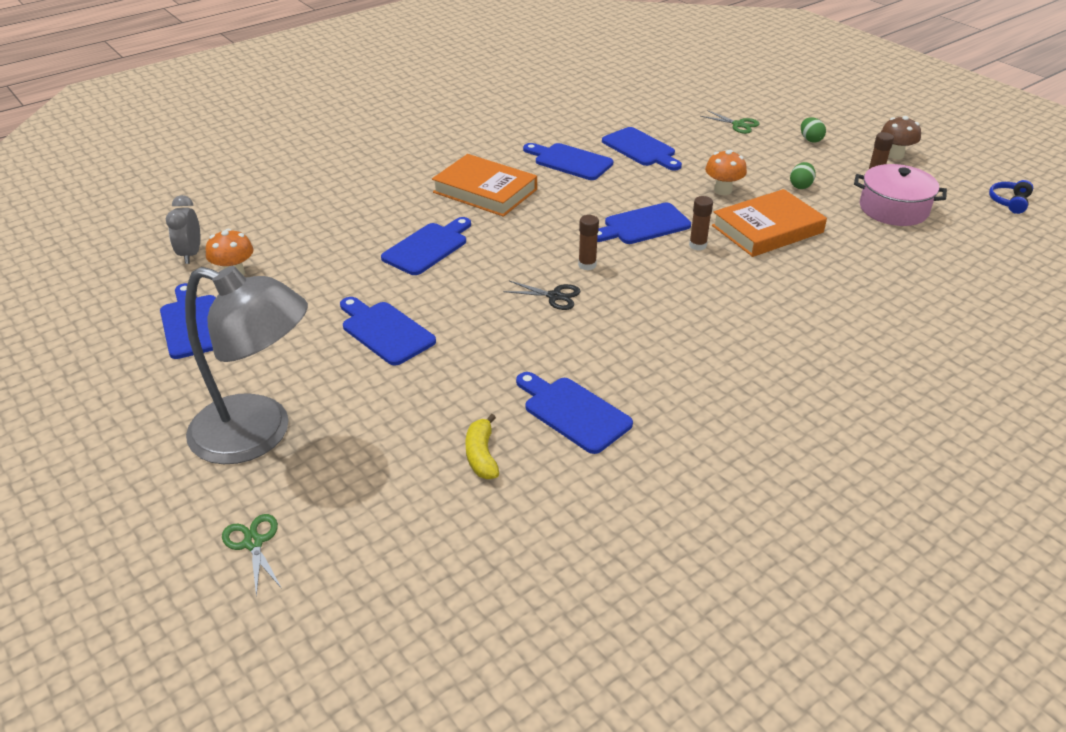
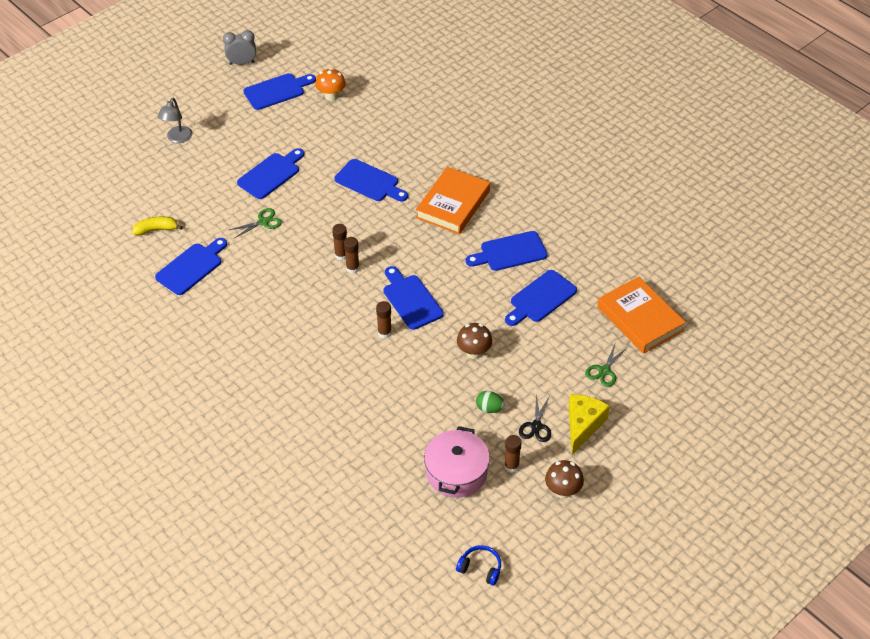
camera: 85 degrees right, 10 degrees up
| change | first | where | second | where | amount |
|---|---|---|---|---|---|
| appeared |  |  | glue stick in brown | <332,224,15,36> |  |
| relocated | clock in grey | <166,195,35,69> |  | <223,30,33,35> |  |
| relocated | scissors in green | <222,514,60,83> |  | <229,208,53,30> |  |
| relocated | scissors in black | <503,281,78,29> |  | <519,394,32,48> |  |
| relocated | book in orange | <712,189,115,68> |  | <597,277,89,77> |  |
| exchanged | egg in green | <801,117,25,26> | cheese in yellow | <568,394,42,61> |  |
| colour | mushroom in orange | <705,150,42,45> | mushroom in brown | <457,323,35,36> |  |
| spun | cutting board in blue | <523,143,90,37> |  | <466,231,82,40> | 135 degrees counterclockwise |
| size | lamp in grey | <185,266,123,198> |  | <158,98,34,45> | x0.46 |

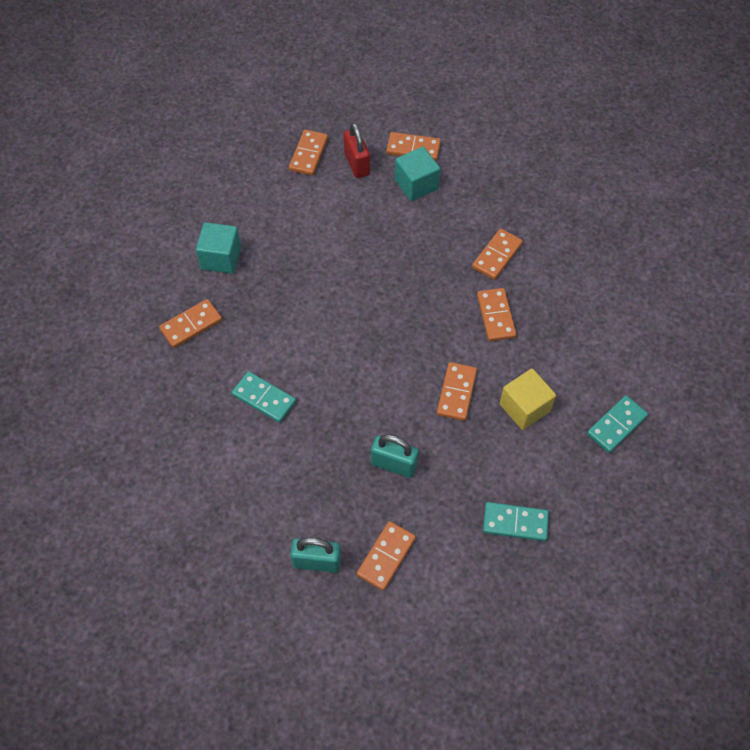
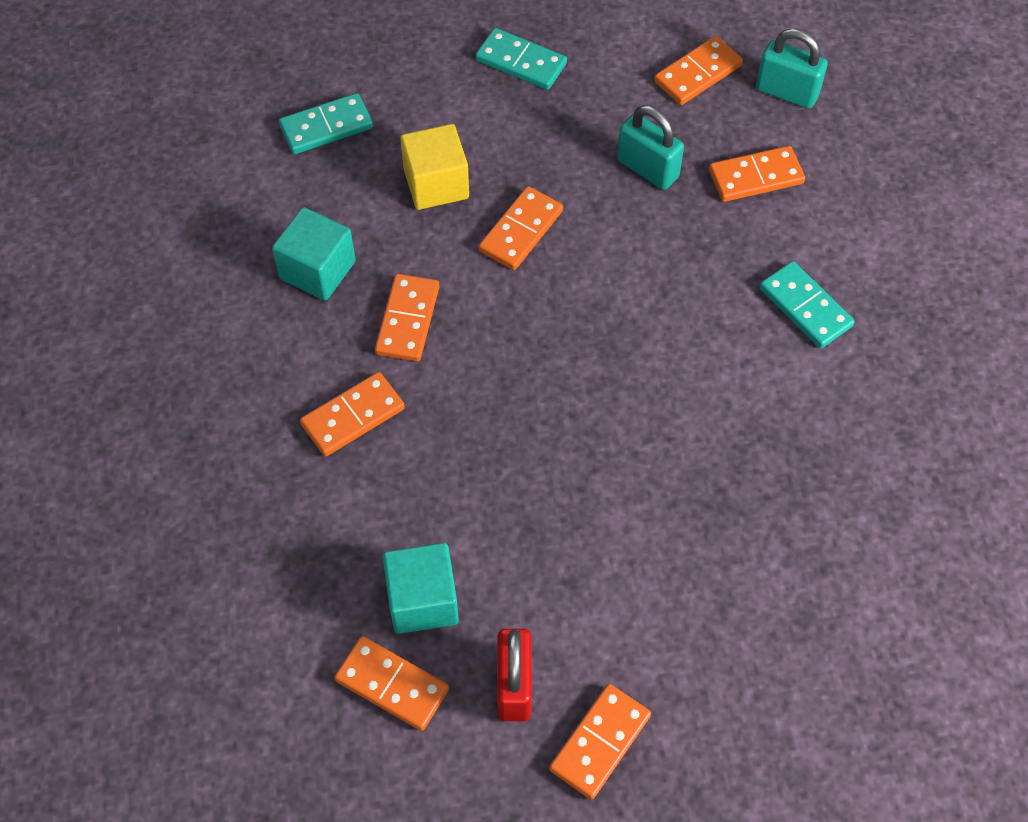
camera: 160 degrees left, 0 degrees up
| change | first | where | second | where | amount |
|---|---|---|---|---|---|
| relocated | domino in orange | <159,299,63,49> |  | <709,146,96,56> |  |
| relocated | cube in turquoise | <196,222,45,52> |  | <272,207,84,94> |  |

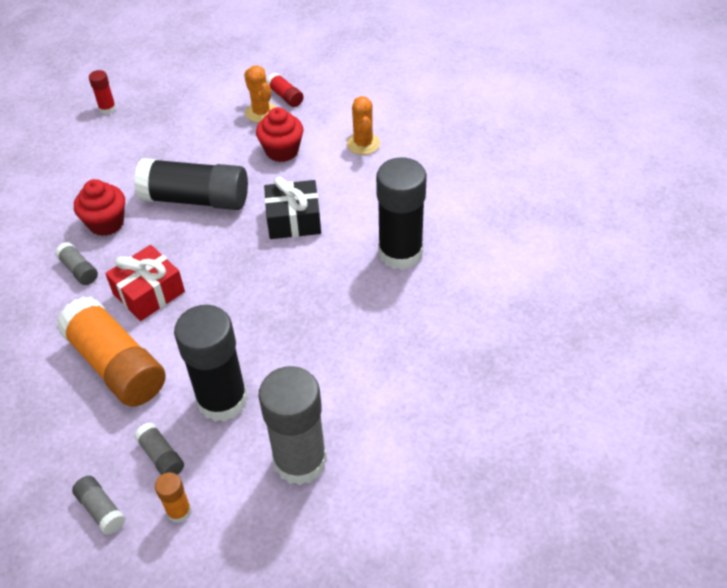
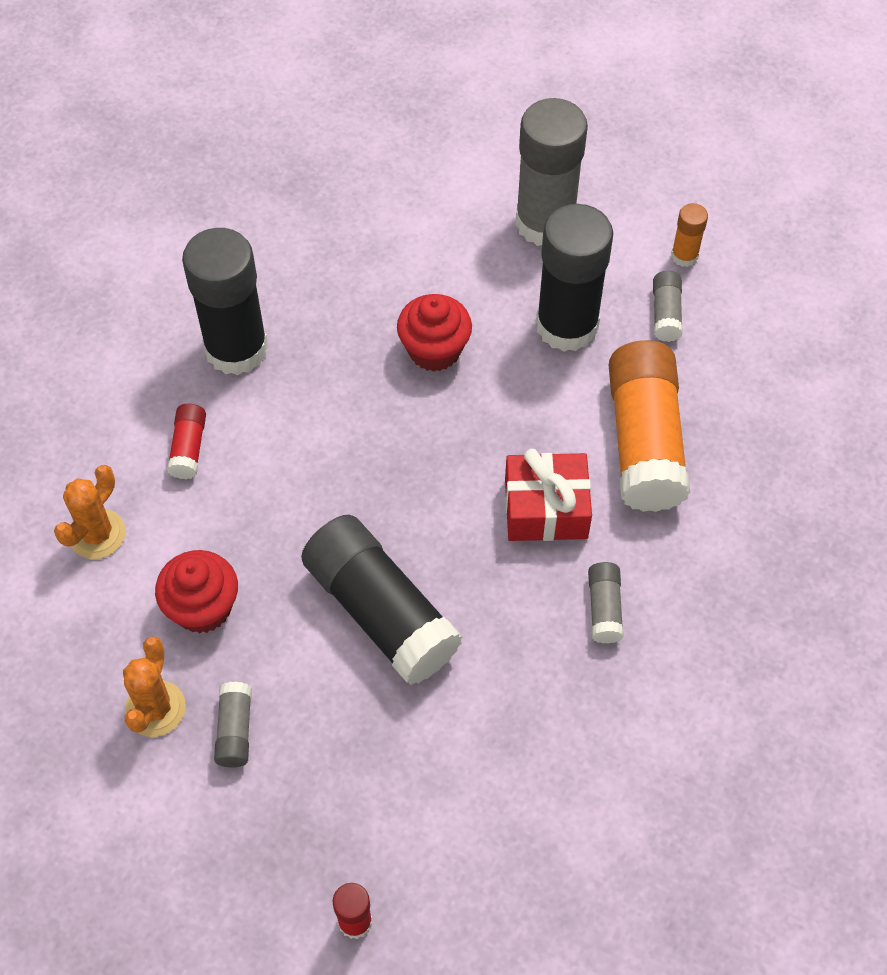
camera: 140 degrees left, 10 degrees up
| change | first | where | second | where | amount |
|---|---|---|---|---|---|
| missing | gift in black | <264,177,57,62> |  |  |  |
| relocated | glue stick in grey | <72,476,53,59> |  | <214,682,38,86> |  |
| relocated | cupcake in red | <74,179,51,57> |  | <397,294,75,78> |  |
| relocated | glue stick in red | <266,73,38,34> |  | <167,403,39,76> |  |

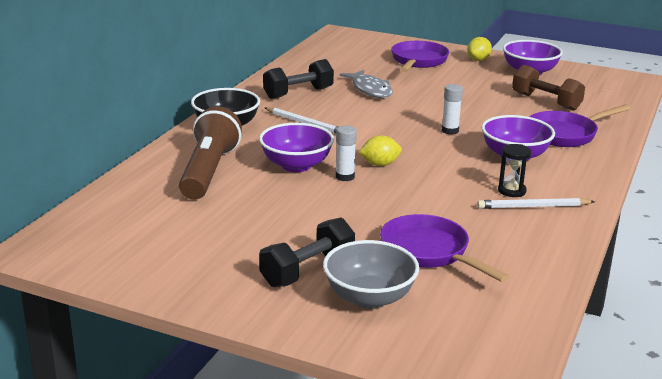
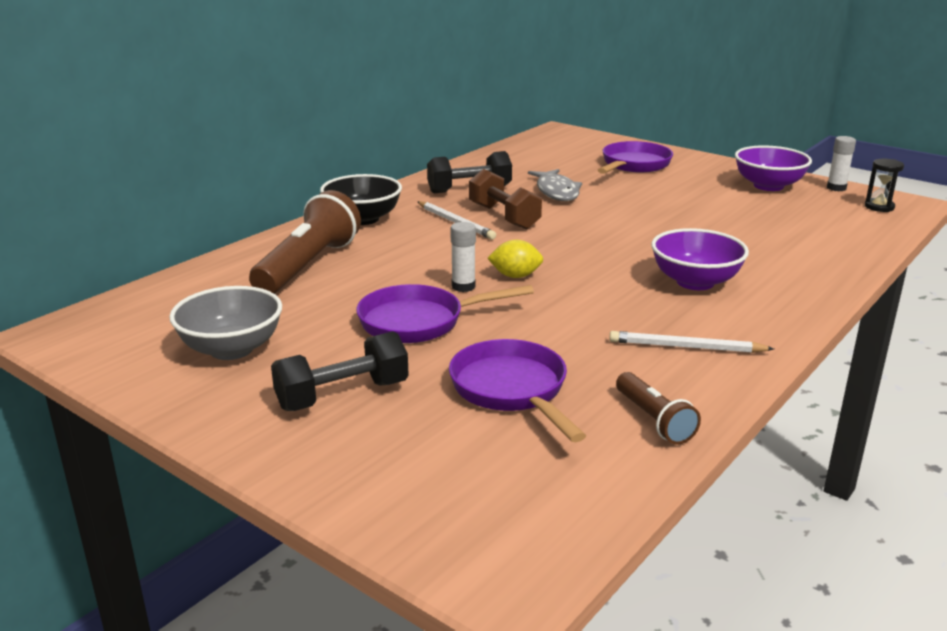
camera: 15 degrees right, 0 degrees up
| change | first | where | second | where | amount |
|---|---|---|---|---|---|
| missing | bowl in purple | <259,123,75,49> |  |  |  |
| missing | lemon in yellow | <467,37,25,24> |  |  |  |
| appeared |  |  | flashlight in brown | <616,372,85,73> |  |
| relocated | bowl in grey | <323,240,96,69> |  | <169,286,113,74> |  |
| relocated | glue stick in white | <442,84,21,51> |  | <827,136,29,55> |  |
| relocated | hourglass in black | <498,144,33,53> |  | <865,159,39,53> |  |
| relocated | dumbbell in brown | <512,65,73,46> |  | <469,169,73,61> |  |
| relocated | pan in purple | <529,104,102,43> |  | <356,284,178,59> |  |

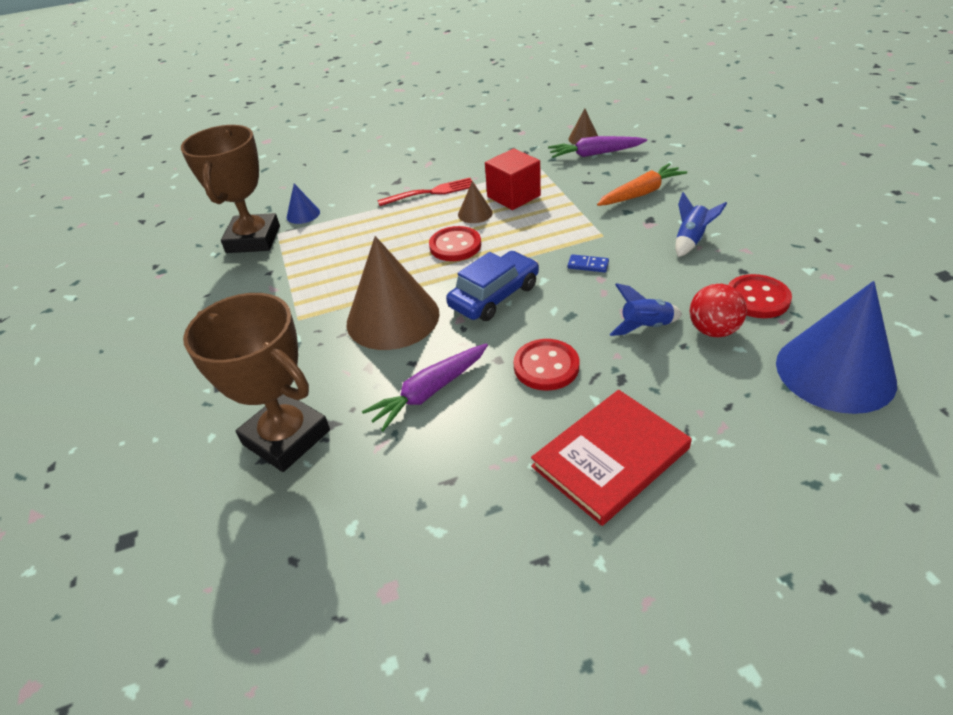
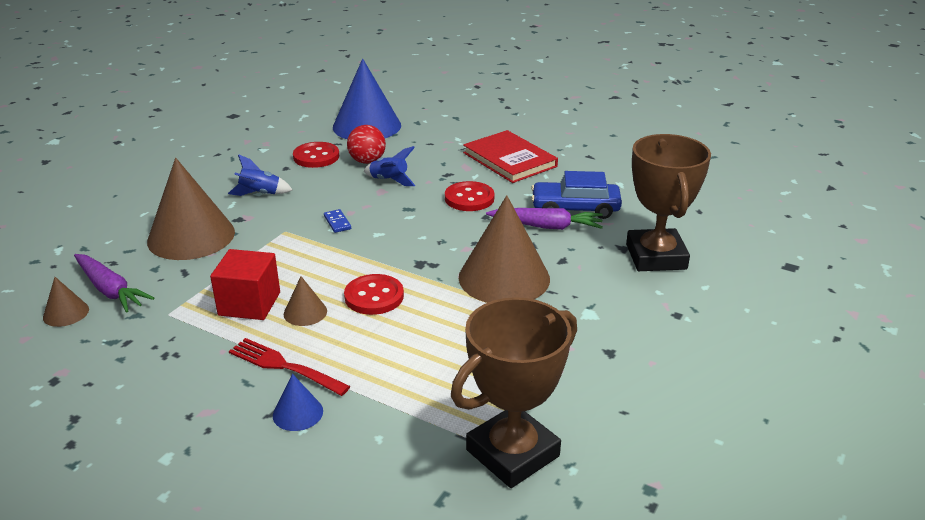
camera: 135 degrees left, 10 degrees down
| change | first | where | second | where | amount |
|---|---|---|---|---|---|
| relocated | cone in blue | <287,184,33,40> |  | <273,374,50,57> |  |
| relocated | car in blue | <446,251,93,70> |  | <531,171,91,48> |  |
| exchanged | carrot in orange | <597,163,90,43> | cone in brown | <147,158,88,102> |  |
| spun | book in red | <531,390,161,136> |  | <463,130,95,53> | 45 degrees clockwise |

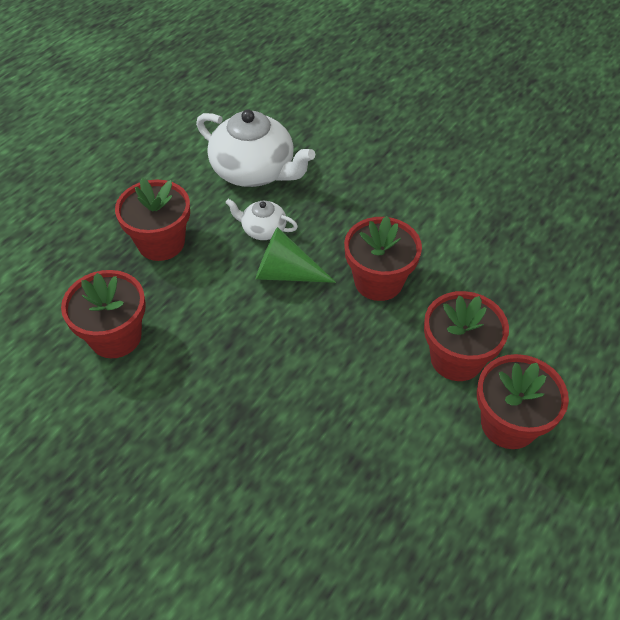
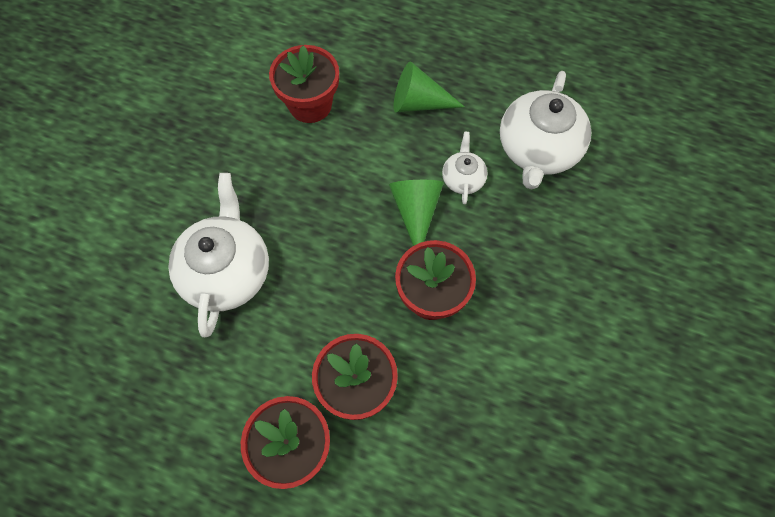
camera: 75 degrees right, 15 degrees up
| change | first | where | second | where | amount |
|---|---|---|---|---|---|
| appeared |  |  | teapot in white | <168,173,101,164> |  |
| exchanged | flower pot in red | <115,177,75,84> | cone in green | <394,62,71,50> |  |

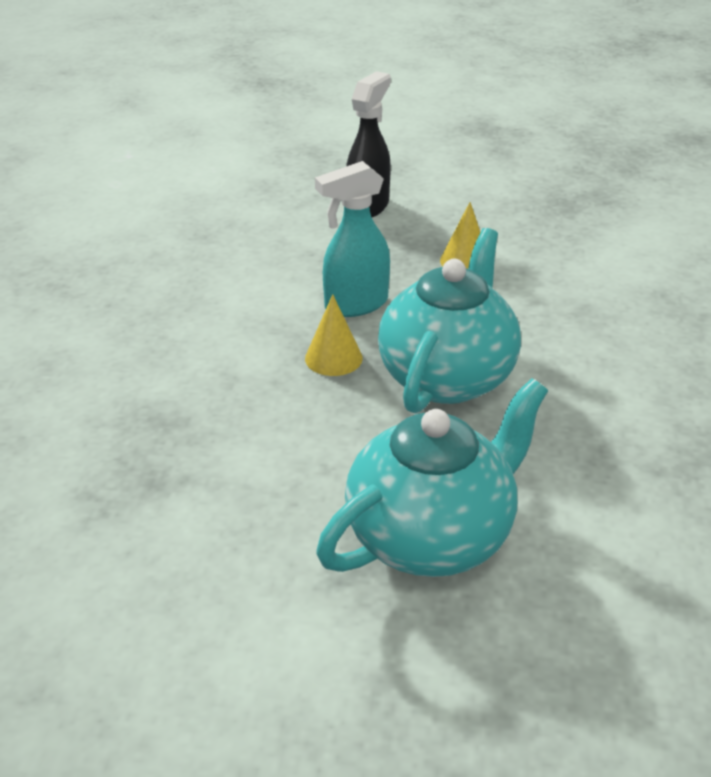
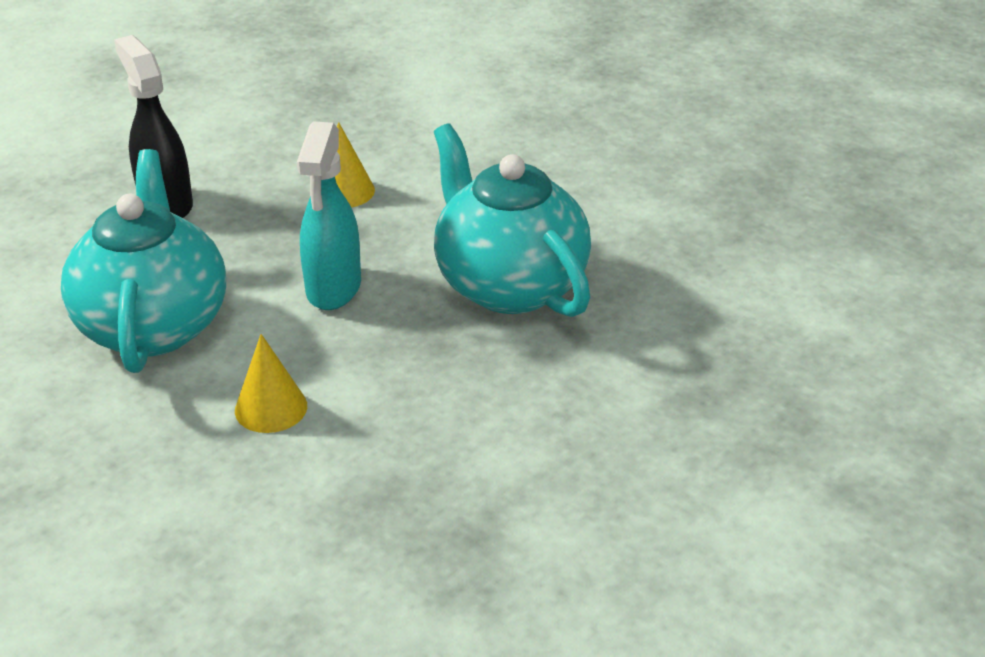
camera: 55 degrees left, 0 degrees up
| change | first | where | second | where | amount |
|---|---|---|---|---|---|
| relocated | cone in yellow | <305,294,58,82> |  | <235,334,72,99> |  |
| relocated | teapot in turquoise | <316,378,232,199> |  | <61,149,165,224> |  |

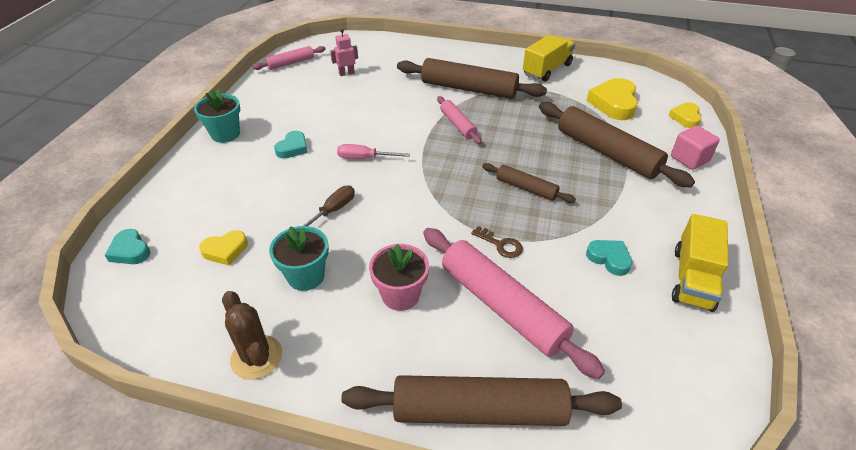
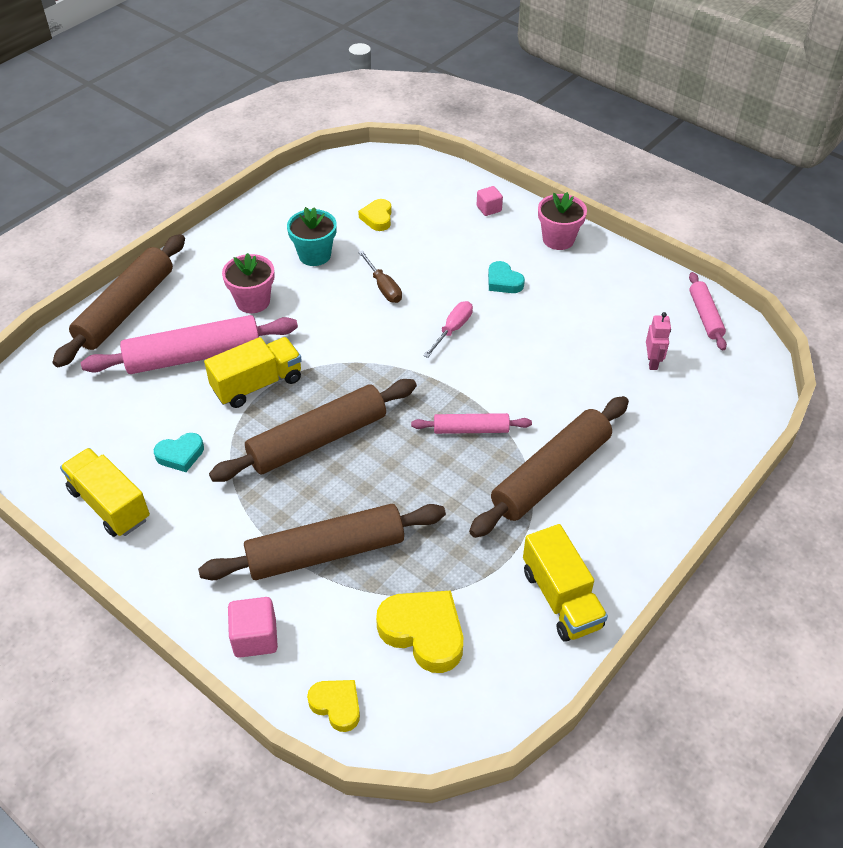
camera: 115 degrees right, 5 degrees up
| change | first | where | second | where | amount |
|---|---|---|---|---|---|
| missing | heart in turquoise | <105,229,45,35> |  |  |  |
| missing | cactus in brown | <222,291,60,89> |  |  |  |
| appeared |  |  | cube in pink | <477,186,26,30> |  |
| exchanged | key in brown | <471,226,52,32> | truck in yellow | <204,337,98,71> |  |
| colour | flower pot in turquoise | <194,89,46,54> | flower pot in pink | <538,192,49,58> |  |
| size | rolling pin in brown | <482,163,94,40> |  | <209,379,208,103> | x1.89 |

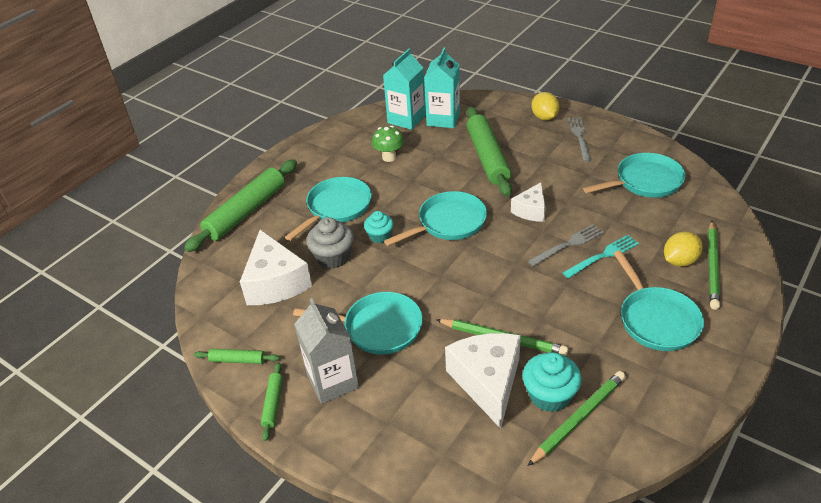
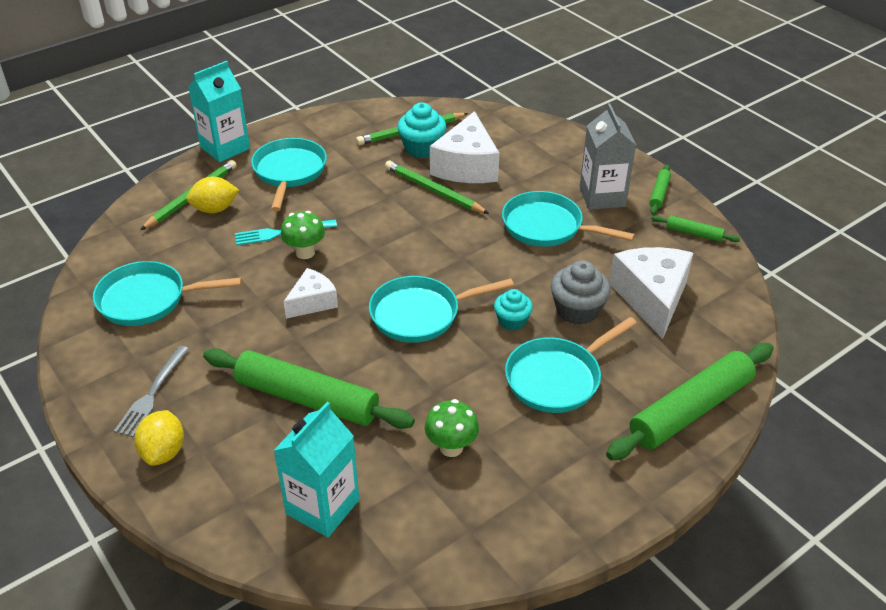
camera: 165 degrees left, 0 degrees up
| change | first | where | second | where | amount |
|---|---|---|---|---|---|
| relocated | carton in turquoise | <383,48,43,82> |  | <188,61,62,101> |  |
| exchanged | fork in grey | <528,224,76,43> | mushroom in green | <281,211,44,48> |  |
| spun | rolling pin in green | <466,107,46,90> |  | <203,348,212,81> | 75 degrees counterclockwise |

